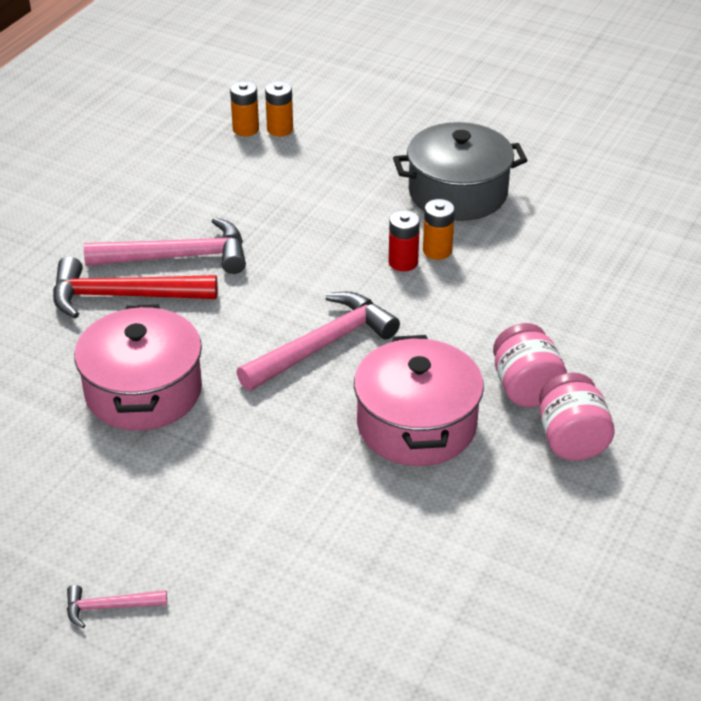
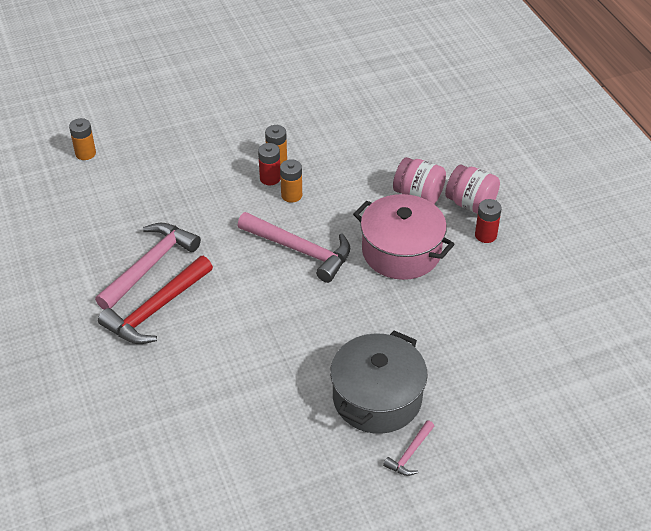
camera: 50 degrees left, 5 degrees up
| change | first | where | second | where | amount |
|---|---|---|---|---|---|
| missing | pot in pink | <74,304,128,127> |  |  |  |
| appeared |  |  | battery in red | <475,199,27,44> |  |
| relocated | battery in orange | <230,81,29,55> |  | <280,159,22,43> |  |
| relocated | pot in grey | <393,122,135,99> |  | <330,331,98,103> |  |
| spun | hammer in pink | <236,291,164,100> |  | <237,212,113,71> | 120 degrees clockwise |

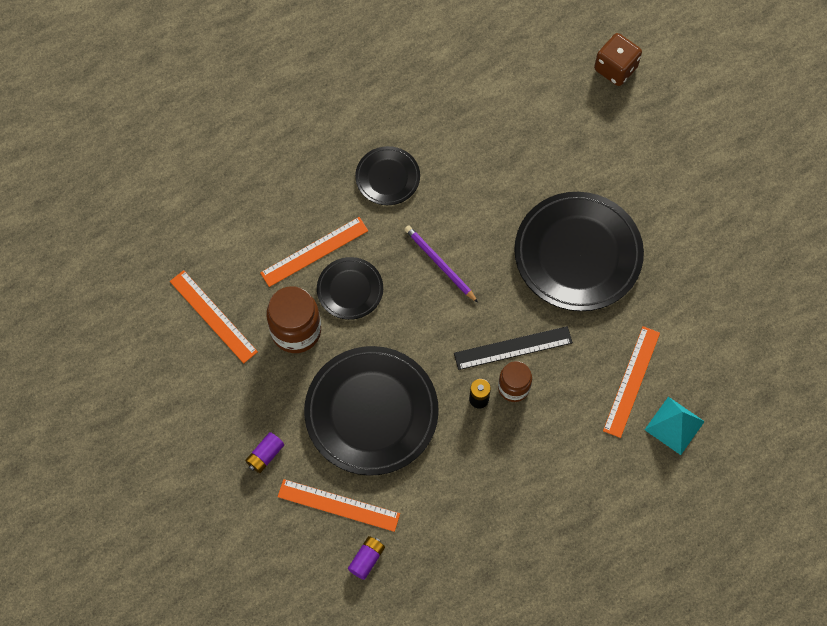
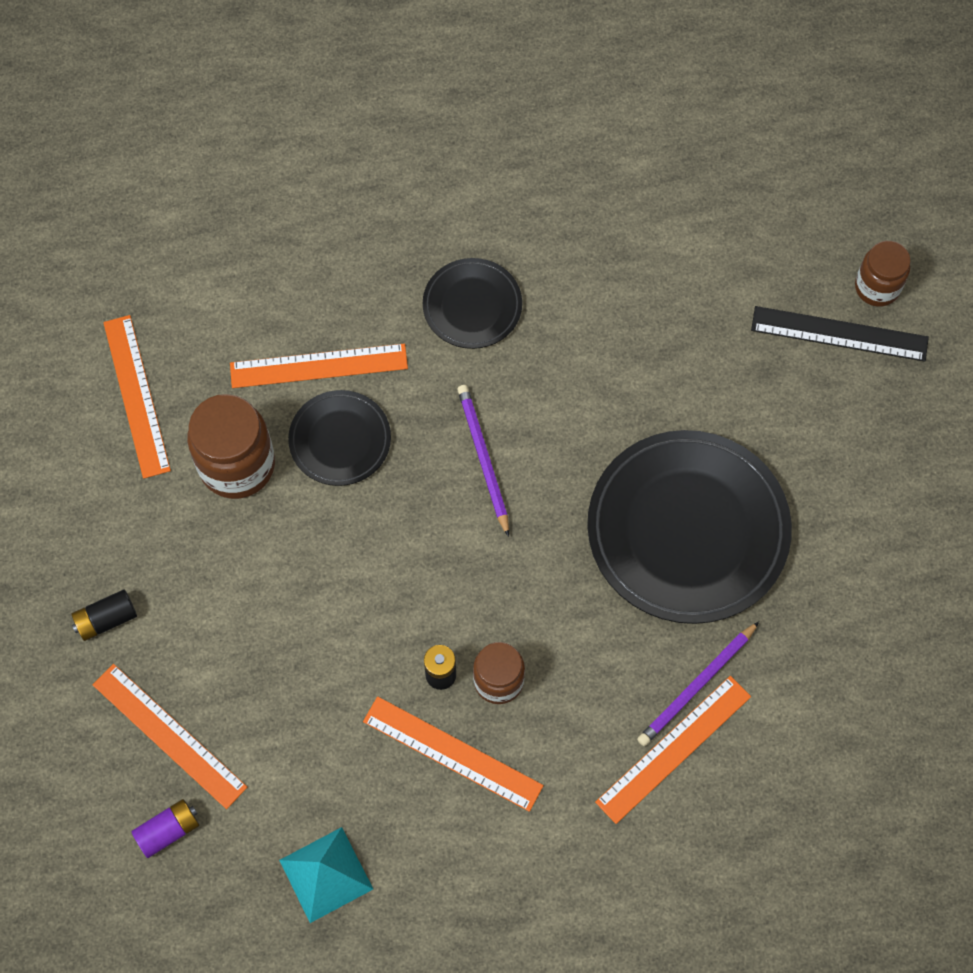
camera: 25 degrees right, 0 degrees up
| change | first | where | second | where | amount |
|---|---|---|---|---|---|
| missing | plate in black | <304,346,135,130> |  |  |  |
| appeared |  |  | ruler in orange | <363,696,181,116> |  |
| appeared |  |  | pencil in purple | <637,621,122,125> |  |
| relocated | ruler in black | <454,326,119,44> |  | <751,306,178,56> |  |
| relocated | pyramid in turquoise | <645,397,60,58> |  | <279,827,94,96> |  |
| exchanged | dice in brown | <594,33,48,53> | jar in brown | <855,241,56,66> |  |
| colour | battery in purple | <245,432,39,41> | battery in black | <72,589,65,52> |  |

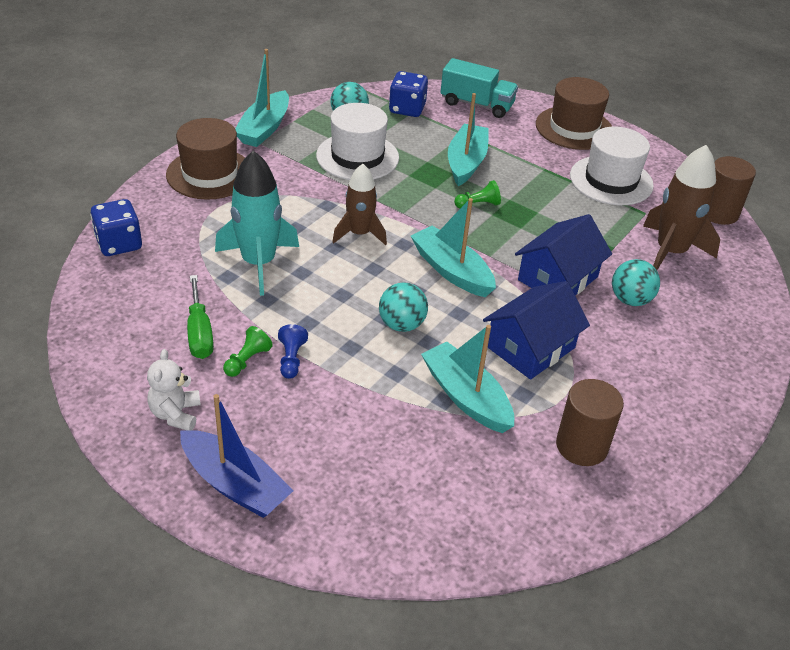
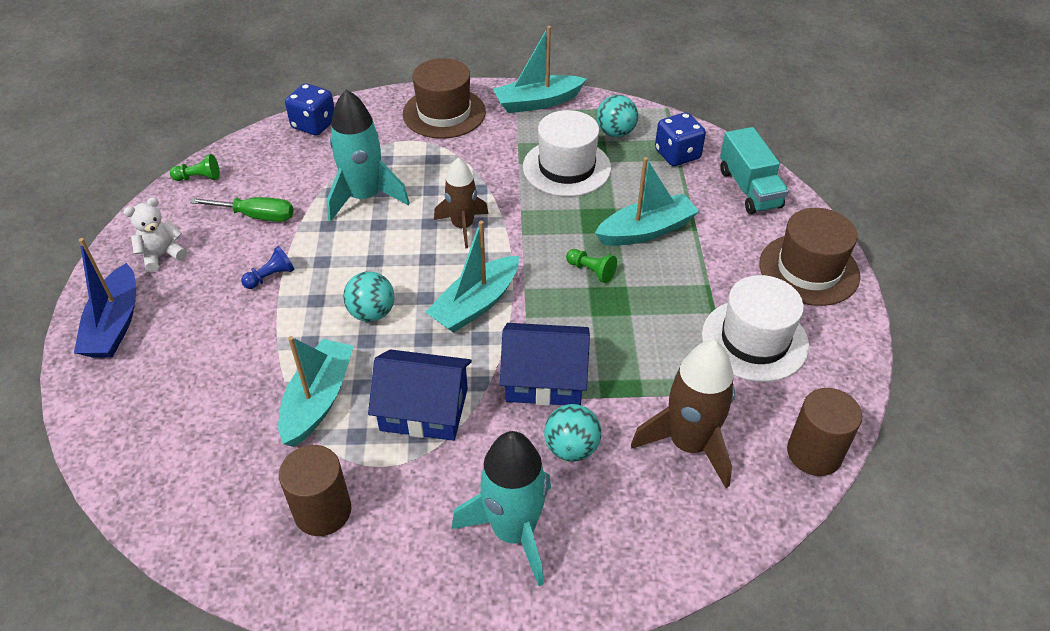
camera: 55 degrees right, 5 degrees up
| change | first | where | second | where | amount |
|---|---|---|---|---|---|
| appeared |  |  | rocket in turquoise | <452,431,99,155> |  |
| relocated | pawn in green | <223,326,50,51> |  | <170,154,50,27> |  |
| spun | screwdriver in green | <187,275,27,84> |  | <190,197,104,25> | 120 degrees counterclockwise |
| spun | boat in turquoise | <411,198,85,99> |  | <426,221,93,112> | 150 degrees counterclockwise |

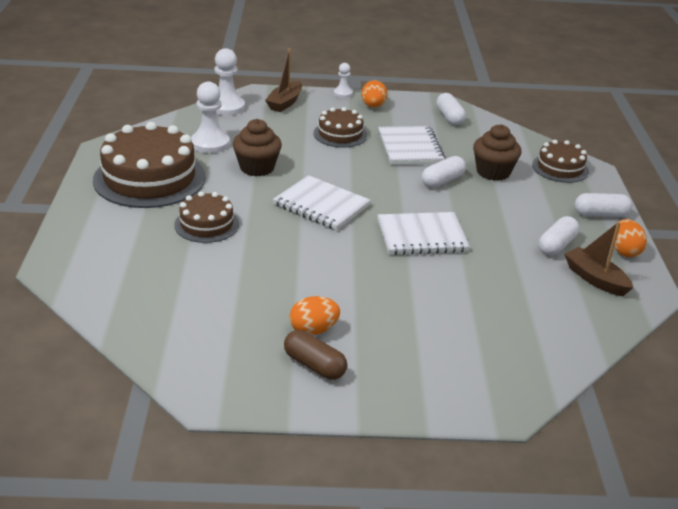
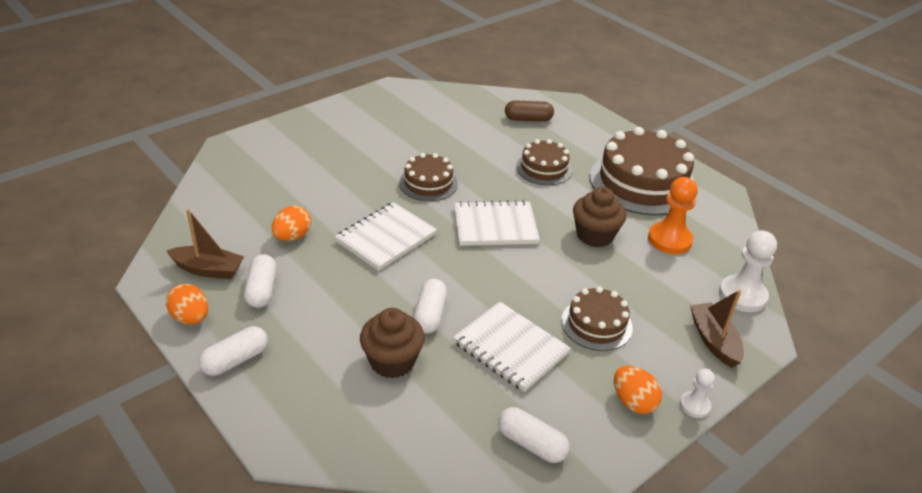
camera: 140 degrees right, 5 degrees up
| change | first | where | second | where | amount |
|---|---|---|---|---|---|
| relocated | capsule in brown | <284,330,63,50> |  | <505,100,49,22> |  |
| relocated | egg in orange | <290,296,50,39> |  | <272,205,39,36> |  |
| relocated | cake in brown | <532,140,57,43> |  | <399,153,59,48> |  |
| colour | pawn in white | <191,82,39,71> | pawn in orange | <648,177,50,77> |  |

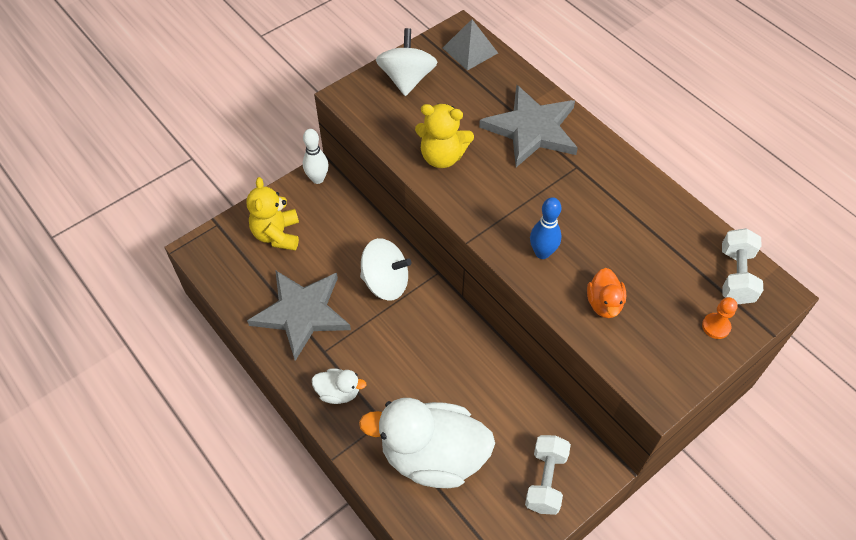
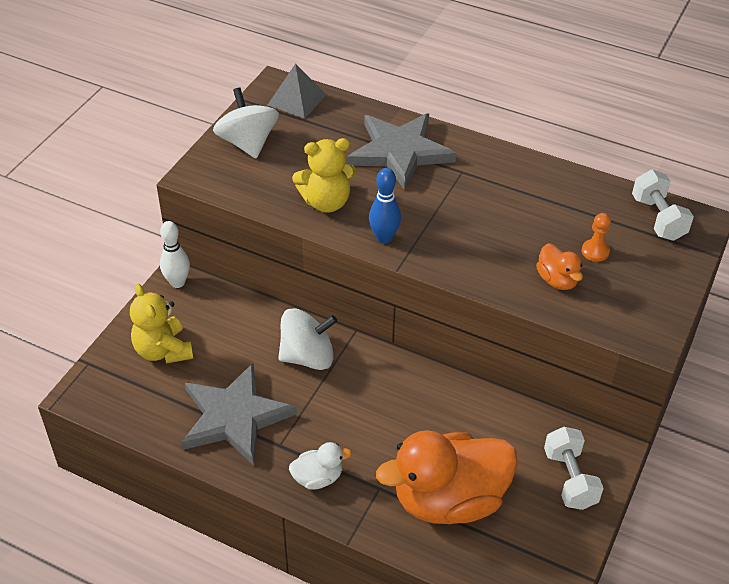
camera: 25 degrees left, 10 degrees down
| change | first | where | second | where | amount |
|---|---|---|---|---|---|
| relocated | bowling pin in blue | <530,197,32,62> |  | <369,168,32,76> |  |
| relocated | pawn in orange | <702,297,36,42> |  | <582,213,29,49> |  |
| colour | duck in white | <359,398,136,90> | duck in orange | <376,430,142,94> |  |

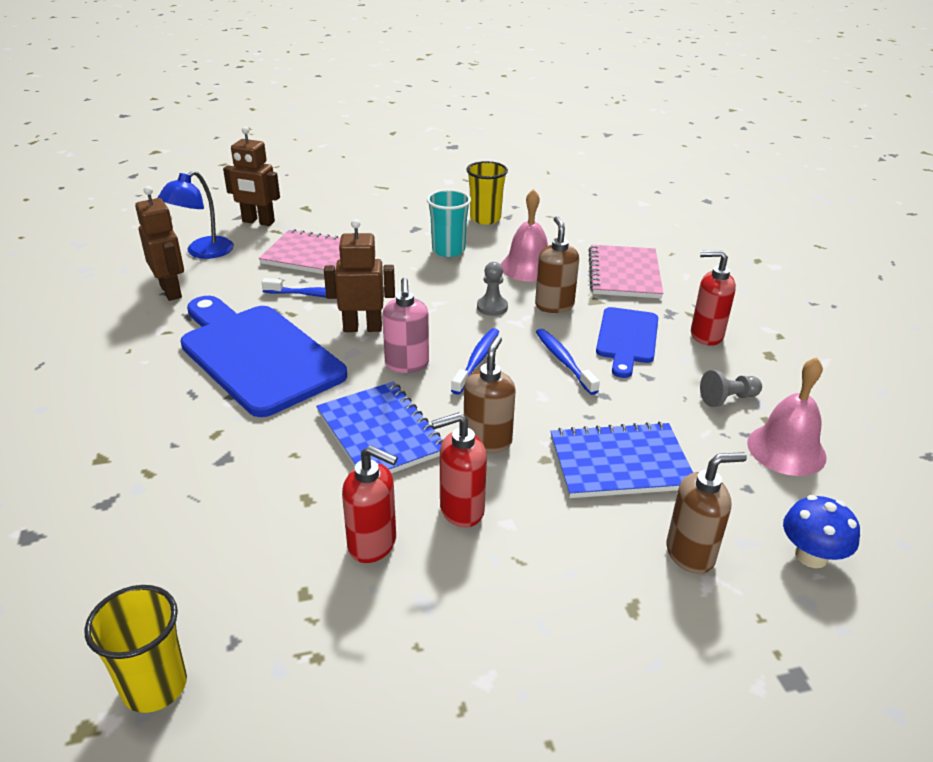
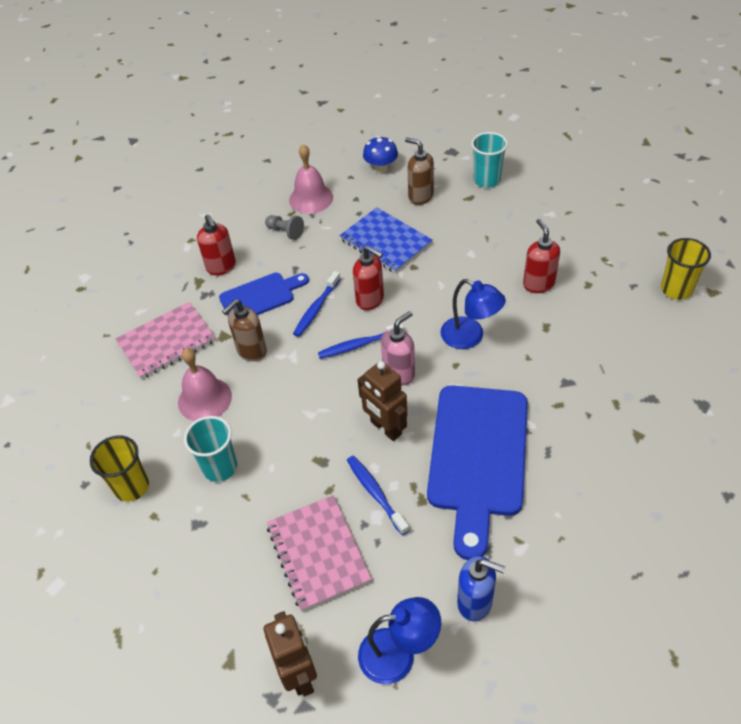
camera: 125 degrees left, 15 degrees up
| change | first | where | second | where | amount |
|---|---|---|---|---|---|
| missing | soap dispenser in brown | <464,336,52,117> |  |  |  |
| missing | pawn in grey | <477,262,31,54> |  |  |  |
| appeared |  |  | cup in turquoise | <471,132,37,56> |  |
| relocated | soap dispenser in red | <432,412,55,116> |  | <353,246,31,64> |  |
| exchanged | robot in brown | <135,186,49,115> | soap dispenser in blue | <457,556,48,65> |  |
| exchanged | notebook in blue | <316,381,128,93> | lamp in blue | <440,279,66,70> |  |

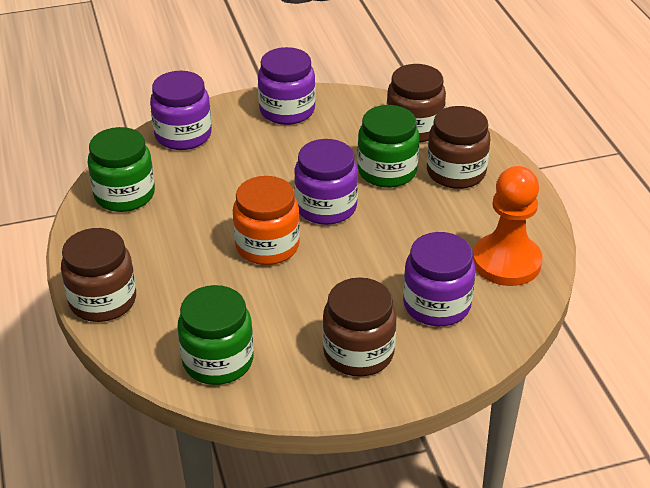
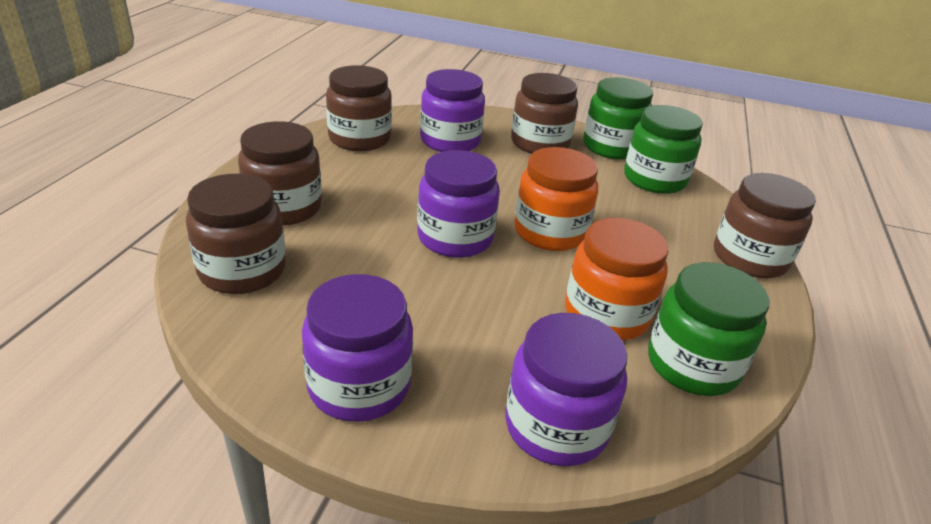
camera: 150 degrees left, 5 degrees down
| change | first | where | second | where | amount |
|---|---|---|---|---|---|
| appeared |  |  | jar in orange | <565,218,104,122> |  |
| relocated | jar in green | <357,105,62,83> |  | <583,77,70,83> |  |
| exchanged | pawn in orange | <473,166,70,120> | jar in brown | <326,65,66,86> |  |

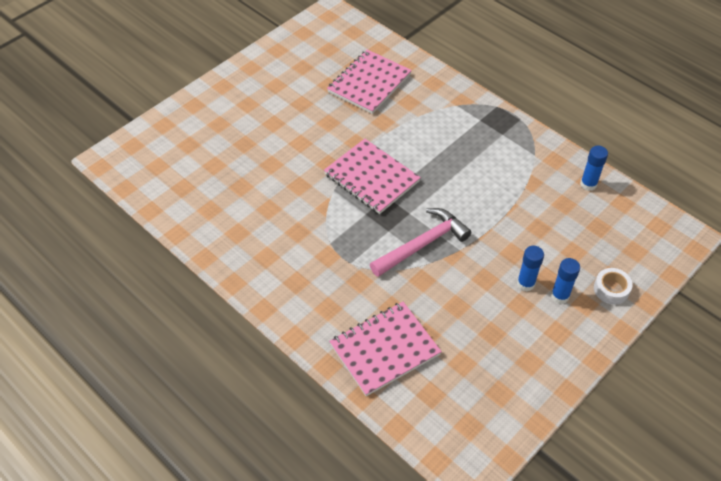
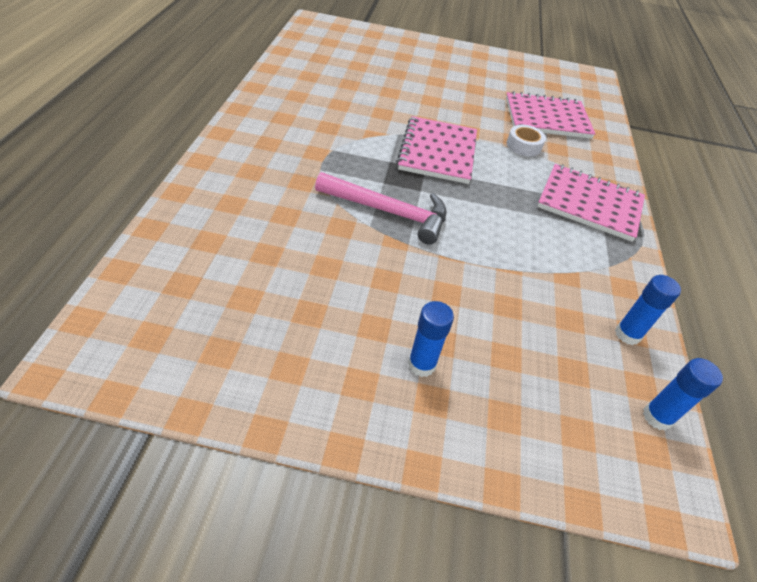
camera: 50 degrees right, 5 degrees down
| change | first | where | second | where | amount |
|---|---|---|---|---|---|
| relocated | notebook in pink | <329,302,113,94> |  | <537,164,108,78> |  |
| relocated | glue stick in blue | <517,246,27,45> |  | <643,358,80,72> |  |
| relocated | tape in white | <594,268,39,37> |  | <507,125,39,31> |  |

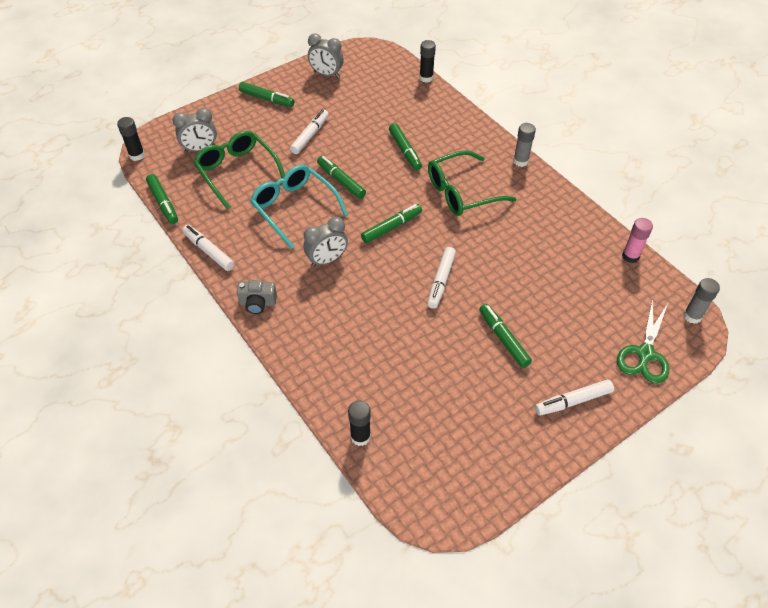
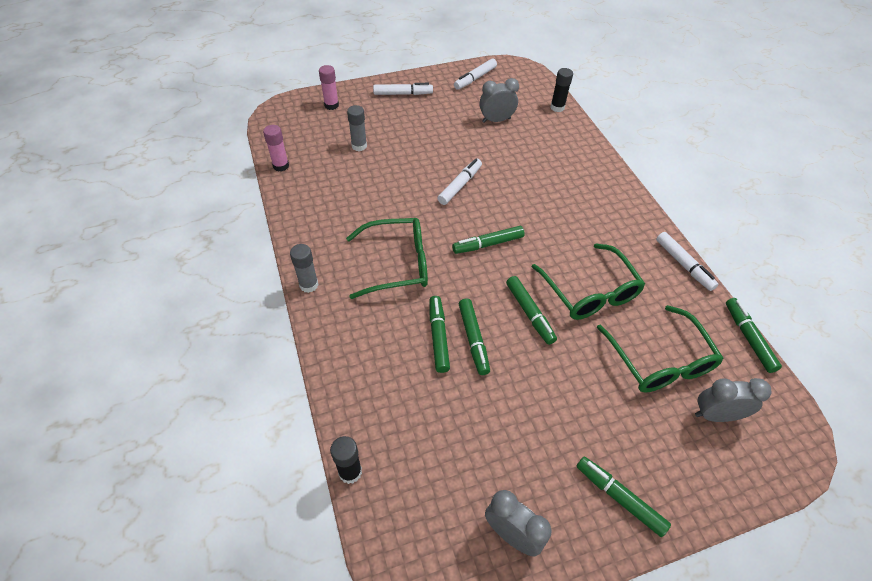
camera: 165 degrees left, 0 degrees up
| change | first | where | second | where | amount |
|---|---|---|---|---|---|
| missing | glue stick in black | <117,117,28,44> |  |  |  |
| missing | camera in grey | <237,280,40,34> |  |  |  |
| relocated | marker in white | <290,110,39,44> |  | <454,58,43,32> |  |
| relocated | clock in grey | <303,217,45,50> |  | <479,78,40,45> |  |
| relocated | marker in green | <479,304,53,64> |  | <459,298,31,77> |  |
| relocated | glue stick in grey | <683,278,37,46> |  | <347,105,20,46> |  |
| exchanged | scissors in green | <617,298,52,85> | glue stick in pink | <319,65,20,45> |  |
| colour | glasses in turquoise | <250,164,98,85> | glasses in green | <532,243,113,77> |  |

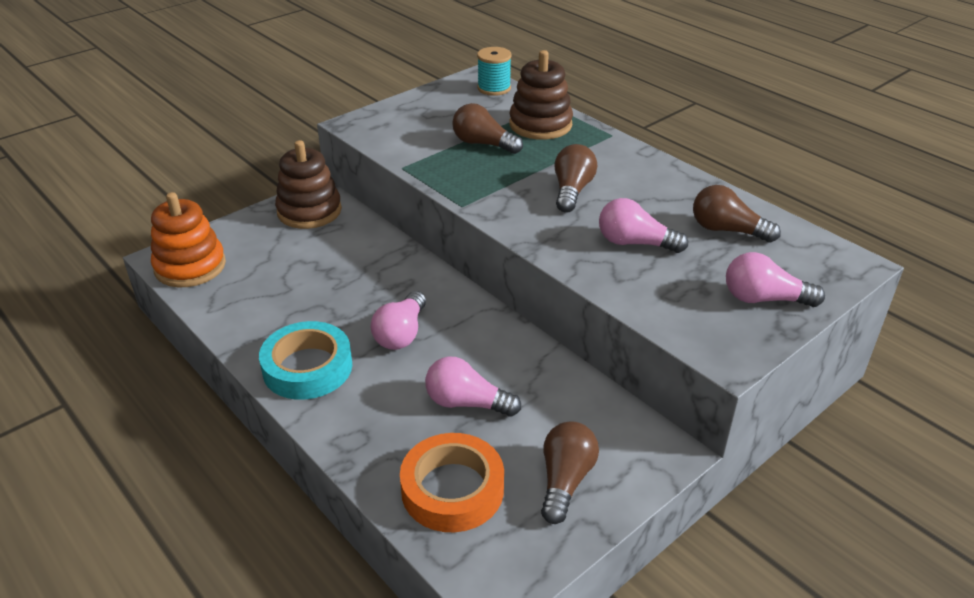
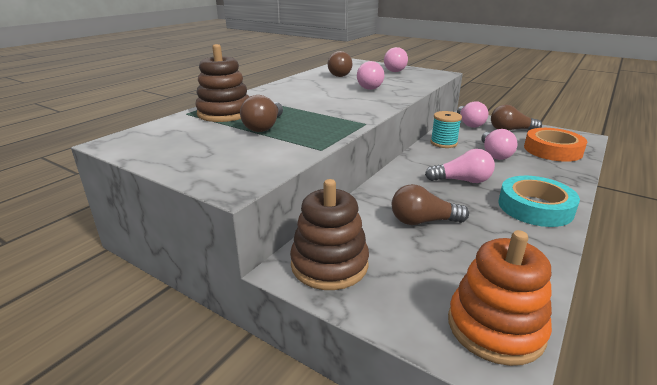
camera: 105 degrees left, 10 degrees down
| change | first | where | second | where | amount |
|---|---|---|---|---|---|
| appeared |  |  | light bulb in pink | <457,101,31,27> |  |
| relocated | spool in turquoise | <477,47,35,49> |  | <430,111,32,37> |  |
| relocated | light bulb in brown | <554,144,43,68> |  | <392,184,77,41> |  |

